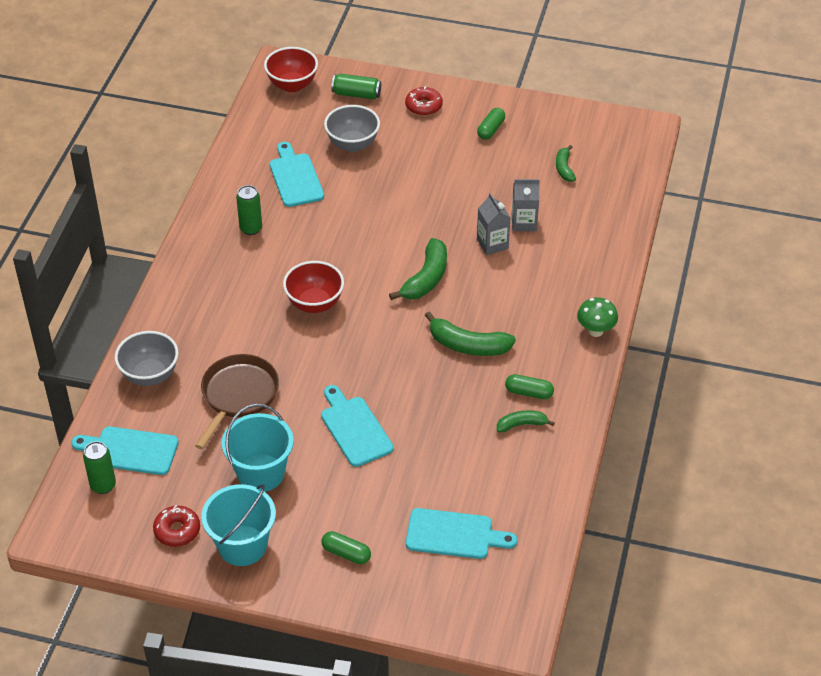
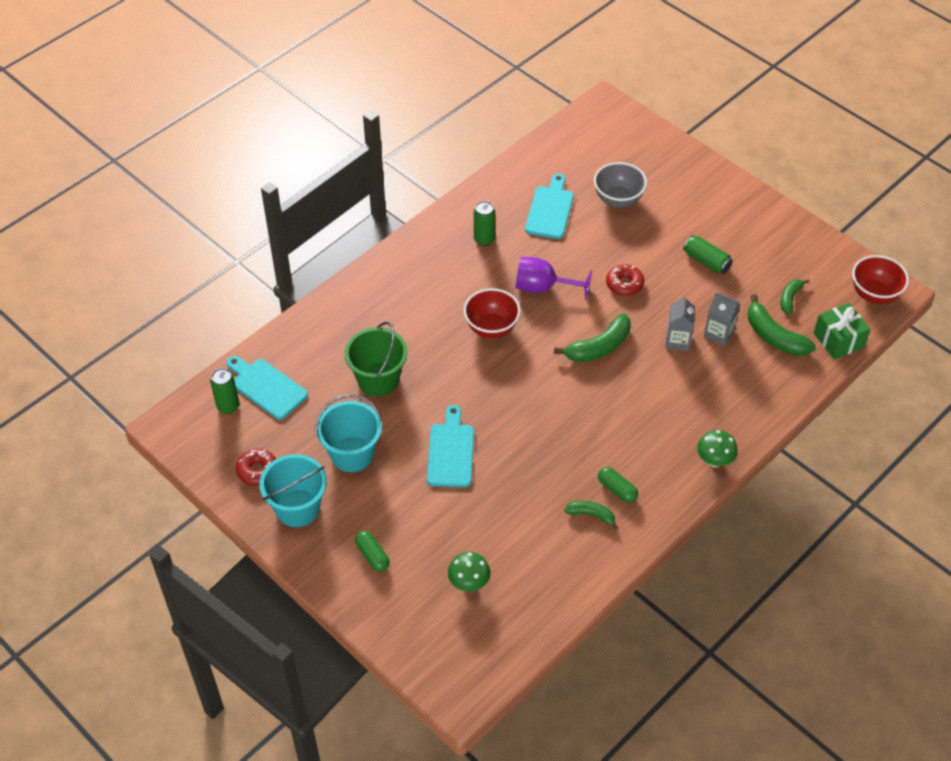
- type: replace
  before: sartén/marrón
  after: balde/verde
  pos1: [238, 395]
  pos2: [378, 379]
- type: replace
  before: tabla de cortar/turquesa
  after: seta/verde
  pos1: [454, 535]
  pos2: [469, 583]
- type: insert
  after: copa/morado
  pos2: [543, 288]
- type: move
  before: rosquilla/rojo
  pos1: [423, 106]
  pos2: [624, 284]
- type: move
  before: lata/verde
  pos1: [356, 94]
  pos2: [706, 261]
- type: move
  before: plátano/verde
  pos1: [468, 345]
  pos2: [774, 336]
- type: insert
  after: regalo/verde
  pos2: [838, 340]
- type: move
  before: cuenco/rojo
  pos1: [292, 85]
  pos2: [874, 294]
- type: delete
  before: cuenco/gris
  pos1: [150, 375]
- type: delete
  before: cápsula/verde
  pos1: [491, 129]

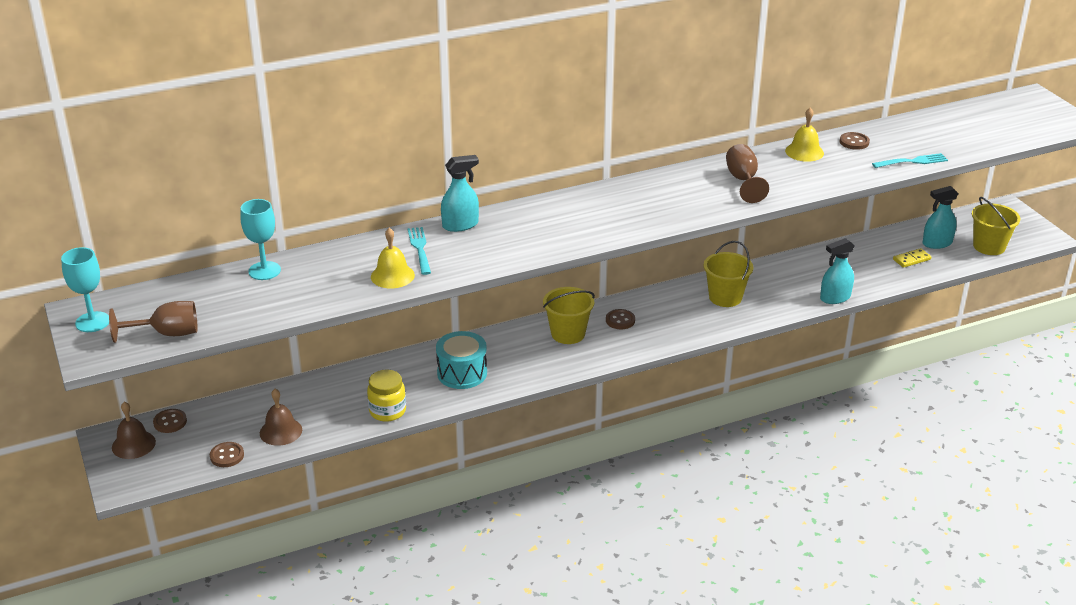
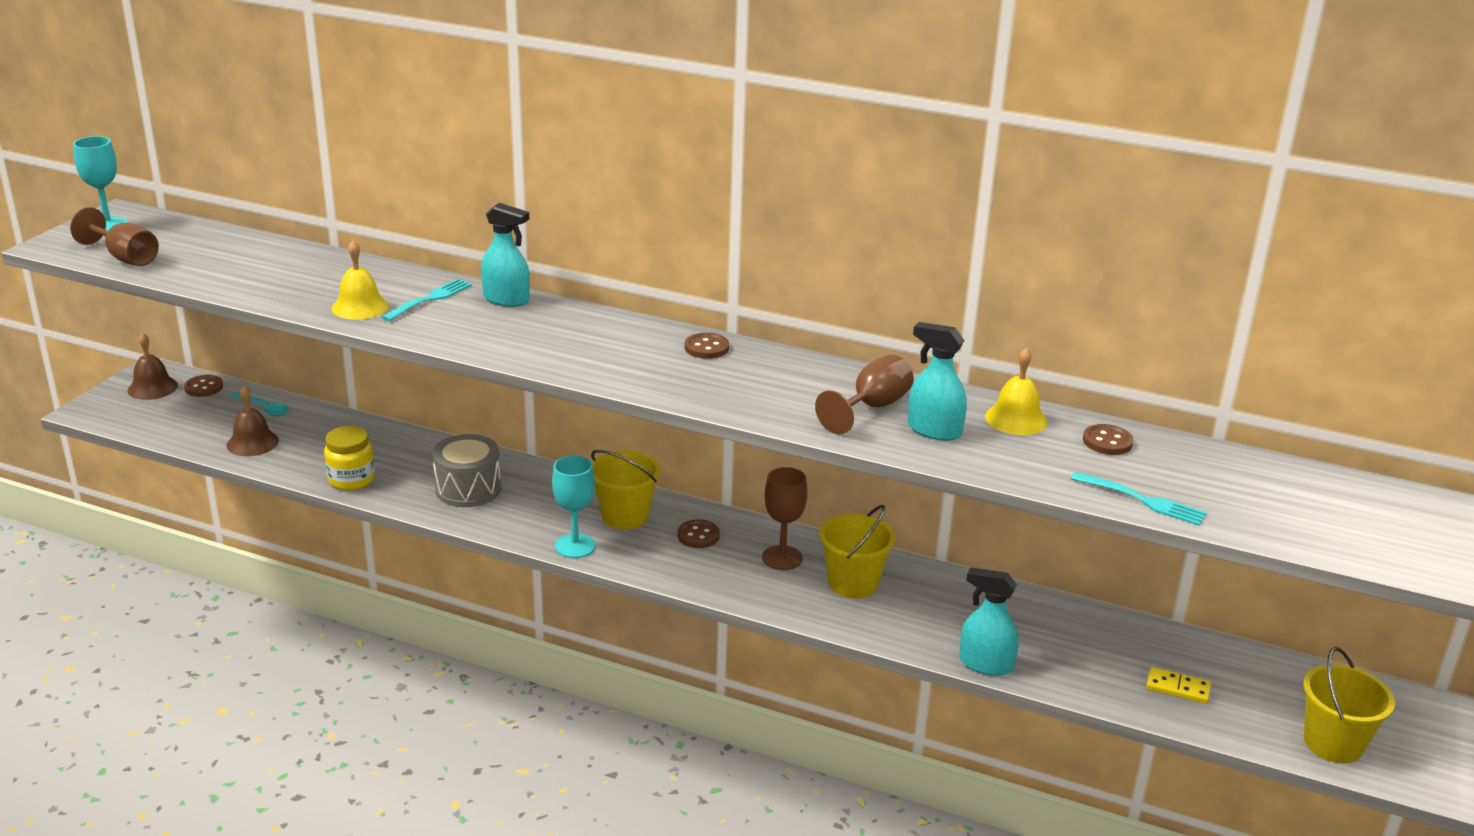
- type: insert
  after: cuchara/turquesa
  pos2: [264, 408]
- type: recolor
  before: tambor/turquesa
  after: tambor/gris
  pos1: [462, 373]
  pos2: [468, 489]
- type: move
  before: copa/turquesa
  pos1: [264, 271]
  pos2: [575, 546]
- type: move
  before: botón/marrón
  pos1: [227, 456]
  pos2: [706, 348]
- type: insert
  after: copa/marrón
  pos2: [782, 558]
- type: move
  before: pulverizador/turquesa
  pos1: [937, 243]
  pos2: [934, 430]

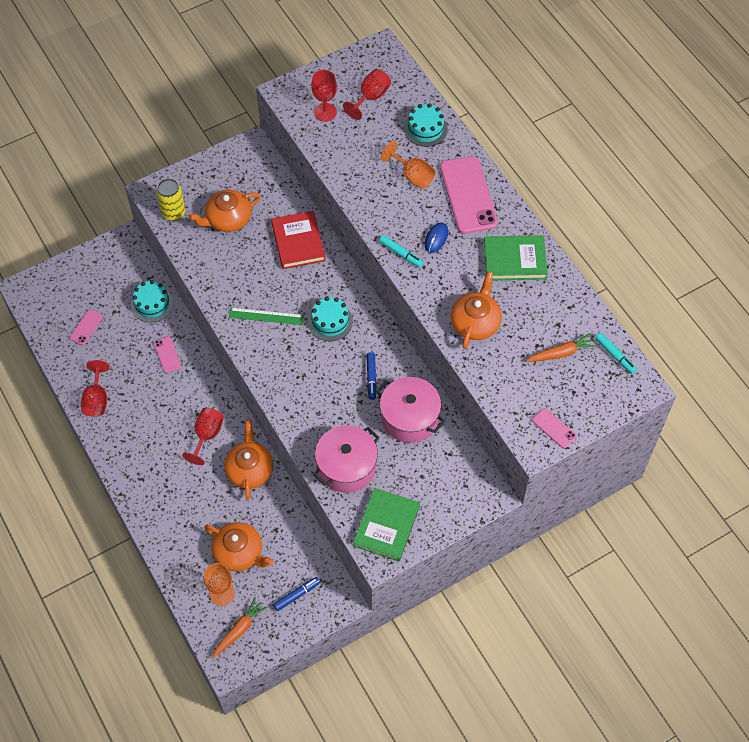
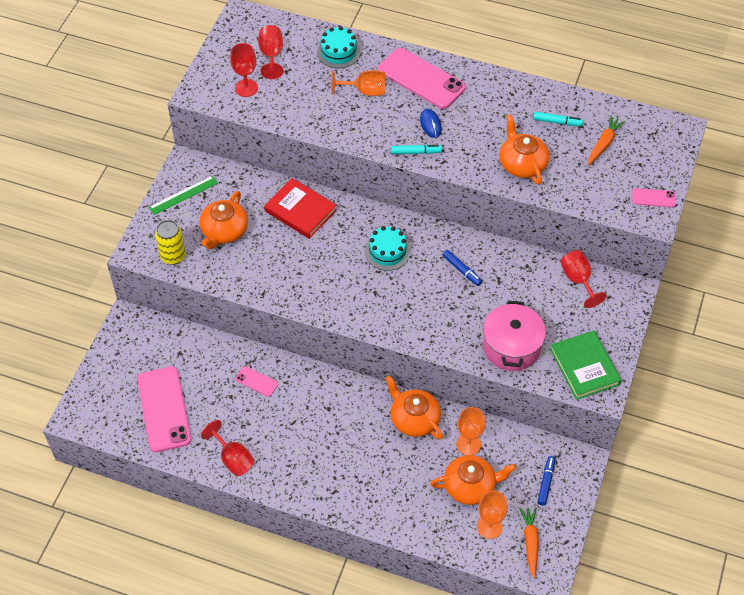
- type: resize
  before: móvil/rosa
  pos1: [86, 327]
  pos2: [164, 409]
  scale: 2.17
- type: move
  before: regla/verde
  pos1: [266, 316]
  pos2: [183, 195]
- type: insert
  after: copa/naranja
  pos2: [468, 444]
- type: move
  before: rotulador/turquesa
  pos1: [615, 355]
  pos2: [557, 122]
- type: move
  before: copa/rojo
  pos1: [207, 435]
  pos2: [578, 280]
- type: delete
  before: tarta/turquesa
  pos1: [152, 304]
- type: delete
  before: olla/rosa
  pos1: [409, 418]
- type: delete
  before: libro/verde
  pos1: [514, 260]

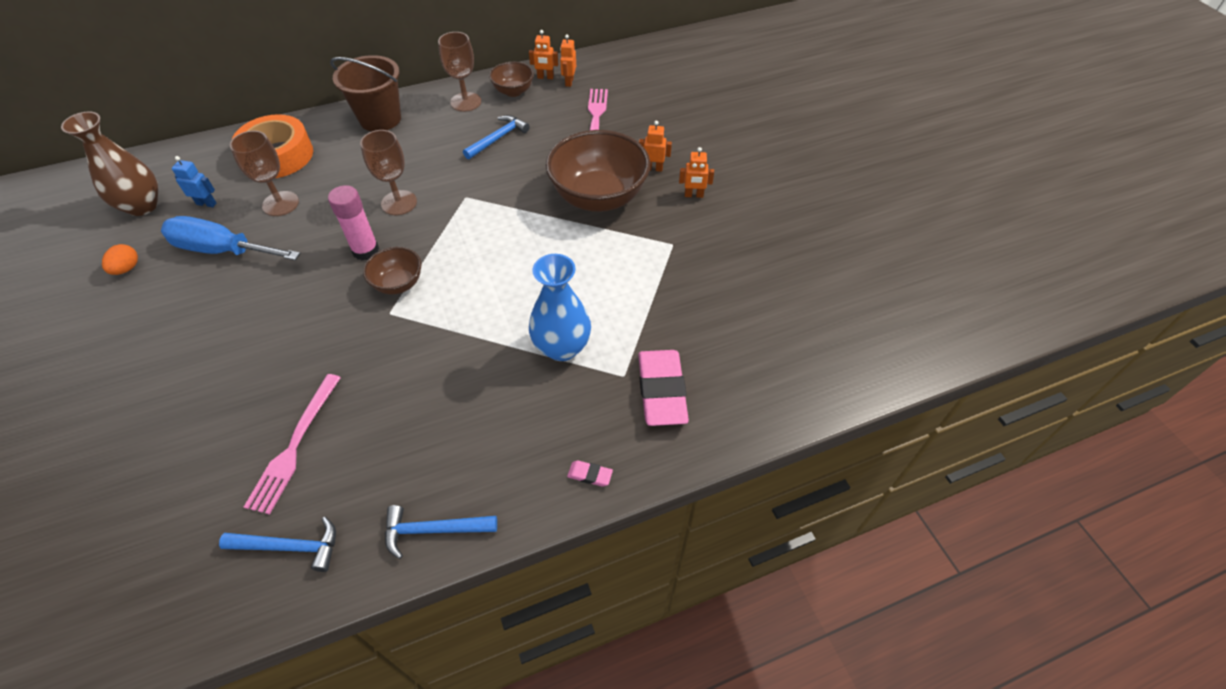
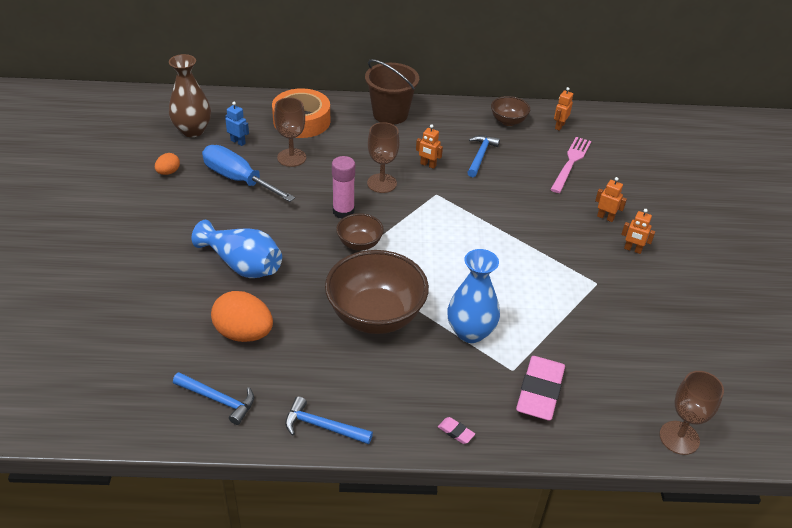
- type: insert
  after: florero/azul
  pos2: [242, 265]
- type: replace
  before: tenedor/rosa
  after: huevo/naranja
  pos1: [294, 446]
  pos2: [244, 333]
- type: move
  before: cuenco/marrón
  pos1: [598, 197]
  pos2: [375, 316]
- type: move
  before: robot/naranja
  pos1: [545, 77]
  pos2: [428, 165]
- type: rotate
  before: martillo/azul
  pos1: [498, 138]
  pos2: [480, 156]
  turn: -45
- type: move
  before: copa/marrón
  pos1: [466, 102]
  pos2: [679, 438]

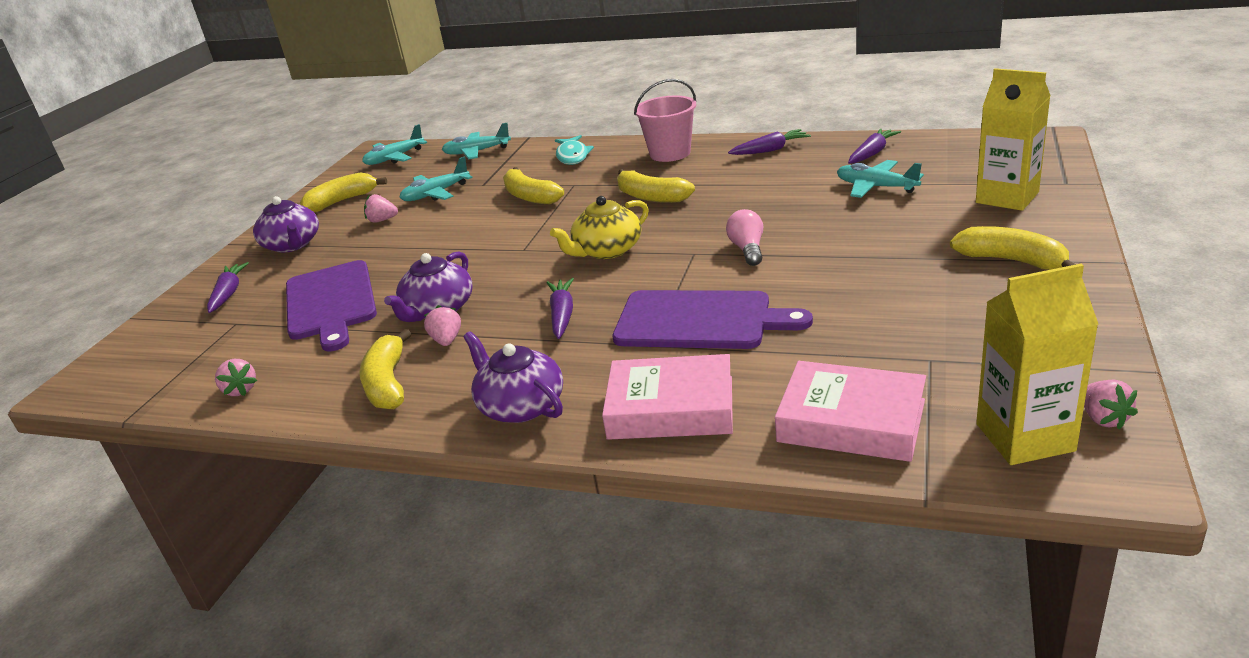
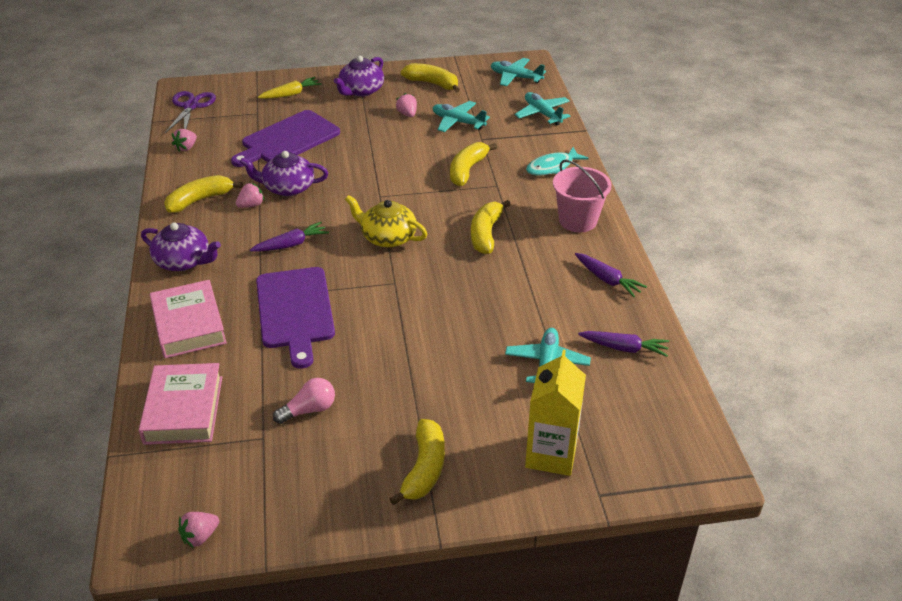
- type: rotate
  before: tetera/morado
  pos1: [520, 406]
  pos2: [183, 261]
  turn: 90
- type: insert
  after: tijeras/morado
  pos2: [191, 106]
- type: recolor
  before: zanahoria/morado
  after: zanahoria/amarillo
  pos1: [228, 294]
  pos2: [290, 94]
- type: move
  before: bombilla/rosa
  pos1: [747, 249]
  pos2: [309, 410]
- type: delete
  before: cartón de leche/amarillo
  pos1: [1025, 437]

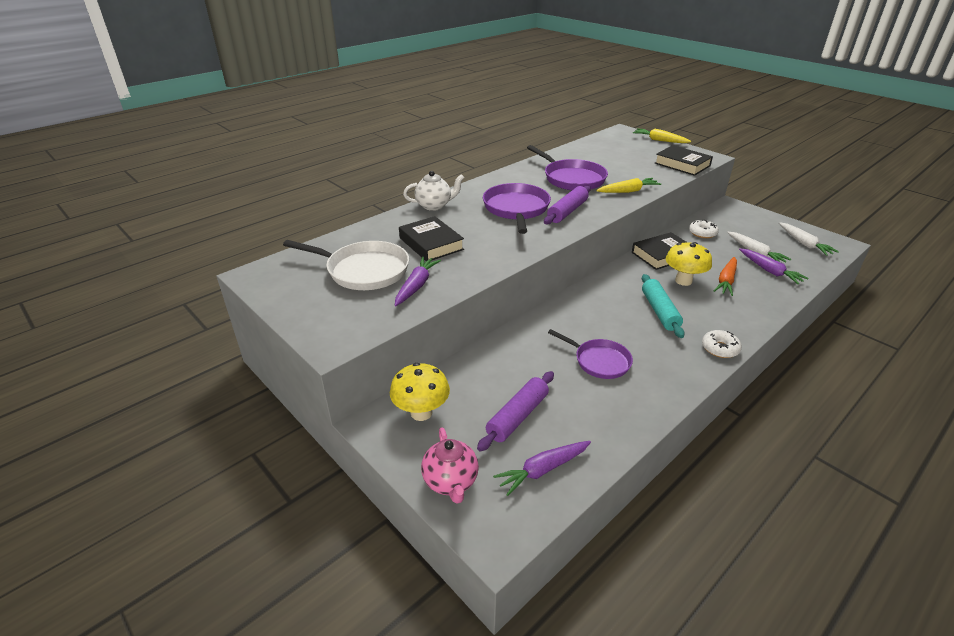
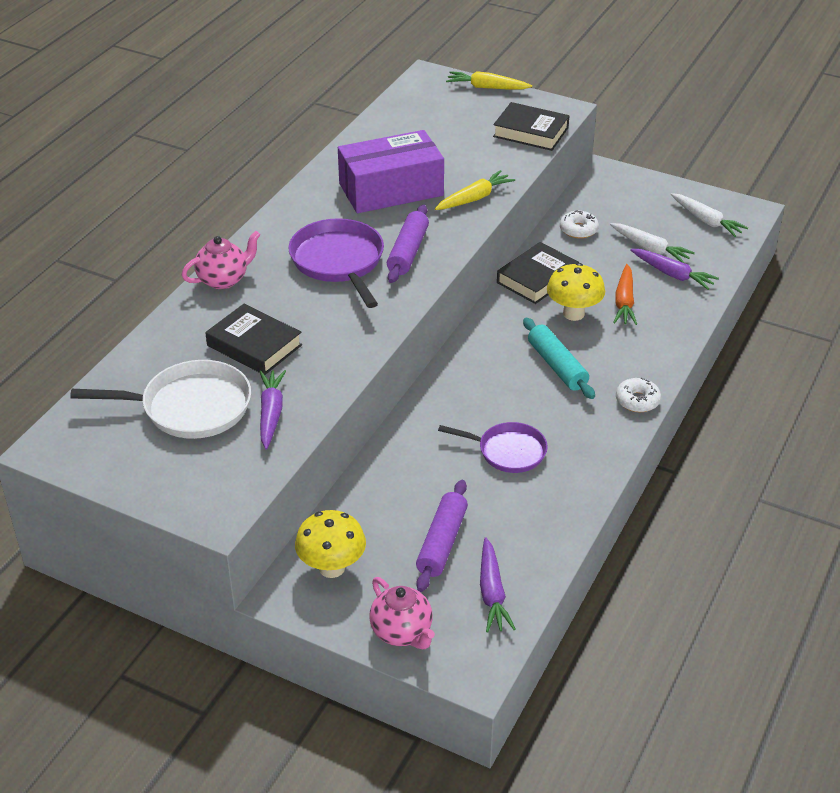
- type: recolor
  before: tetera/blanco
  after: tetera/rosa
  pos1: [434, 206]
  pos2: [223, 280]
- type: replace
  before: sartén/morado
  after: caja/morado
  pos1: [571, 178]
  pos2: [391, 189]
- type: rotate
  before: zanahoria/morado
  pos1: [542, 470]
  pos2: [492, 593]
  turn: -45

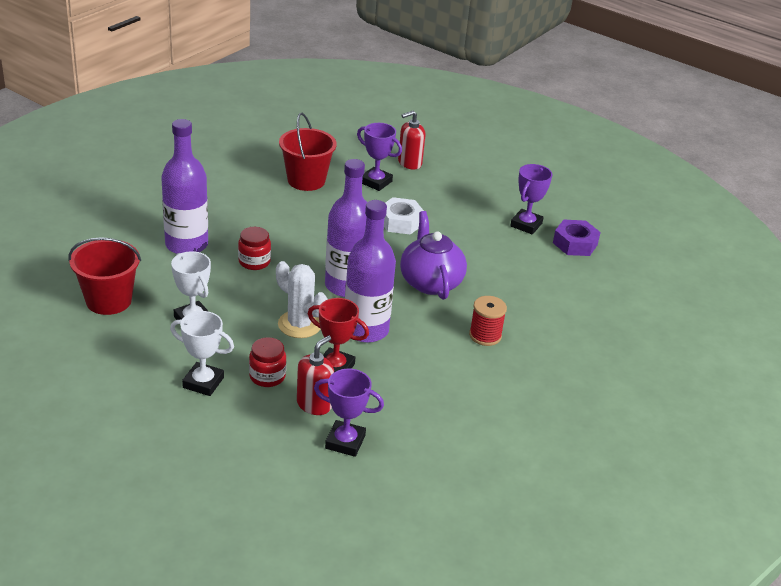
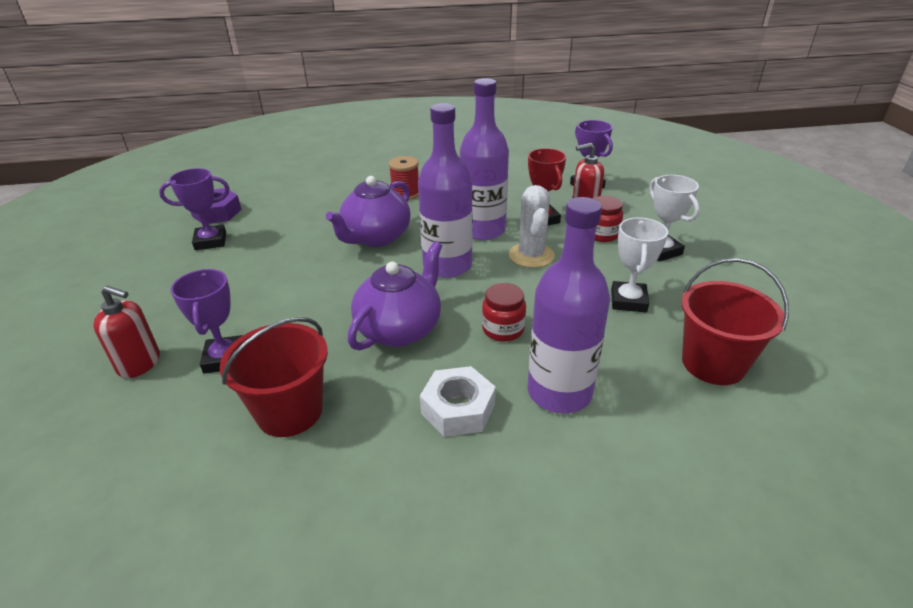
- type: insert
  after: tetera/morado
  pos2: [400, 329]
- type: move
  before: tuerca/blanco
  pos1: [400, 222]
  pos2: [458, 409]

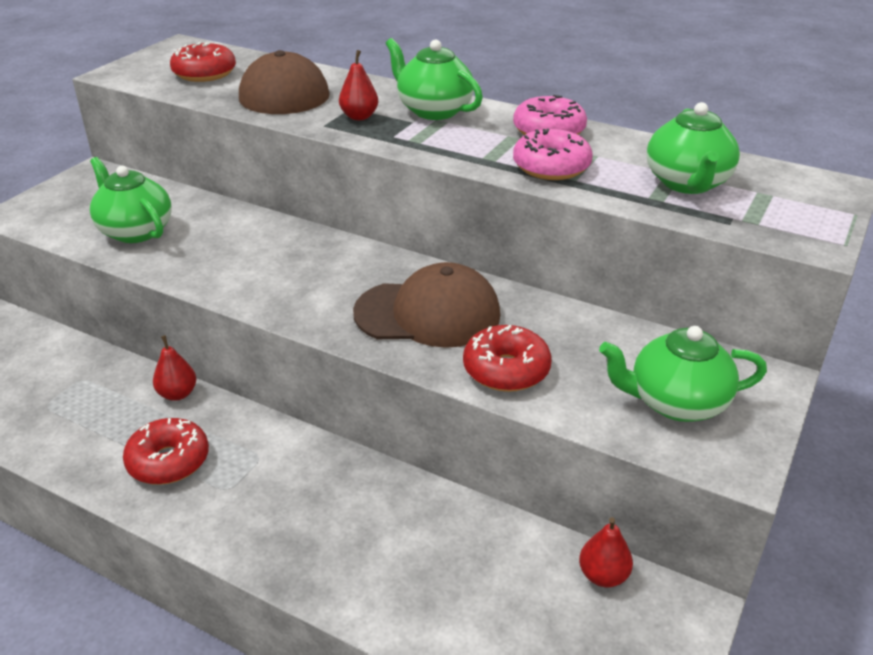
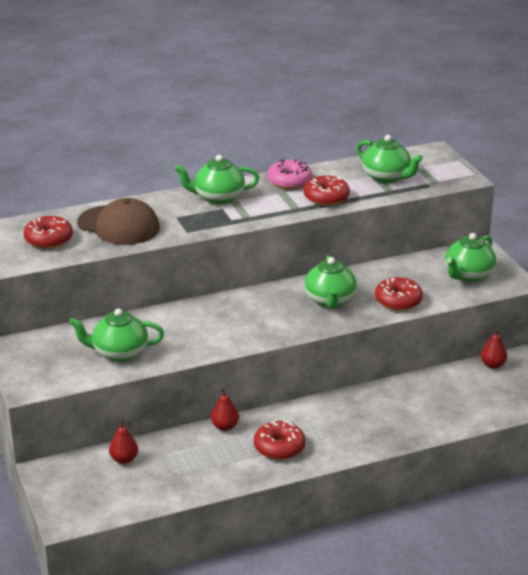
- type: move
  before: pera/rojo
  pos1: [359, 117]
  pos2: [124, 459]
- type: recolor
  before: rosquilla/rosa
  after: rosquilla/rojo
  pos1: [551, 167]
  pos2: [326, 198]
- type: replace
  before: gorra/marrón
  after: tetera/verde
  pos1: [428, 314]
  pos2: [330, 301]

